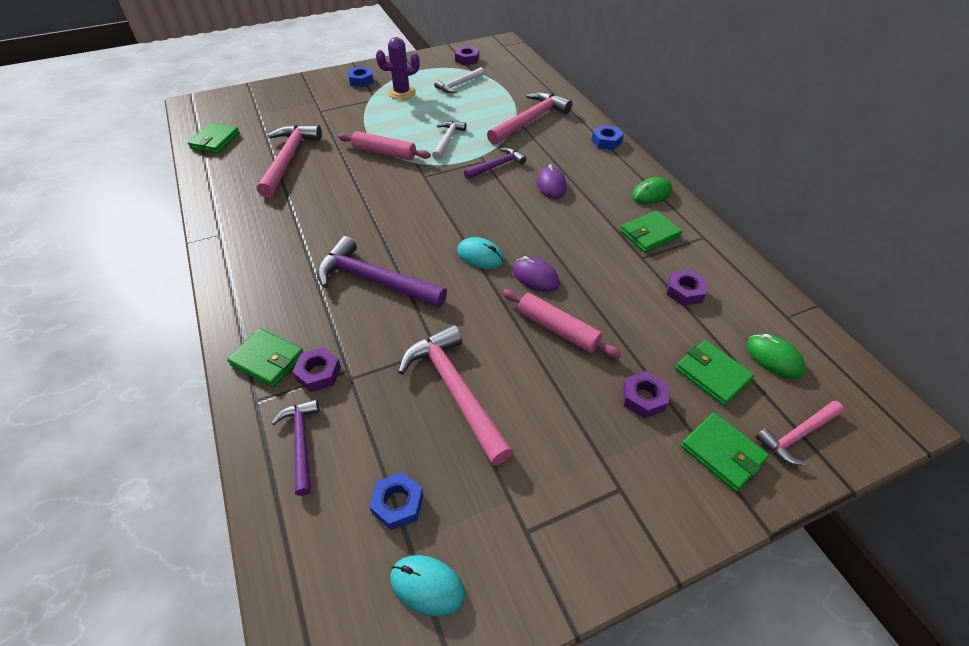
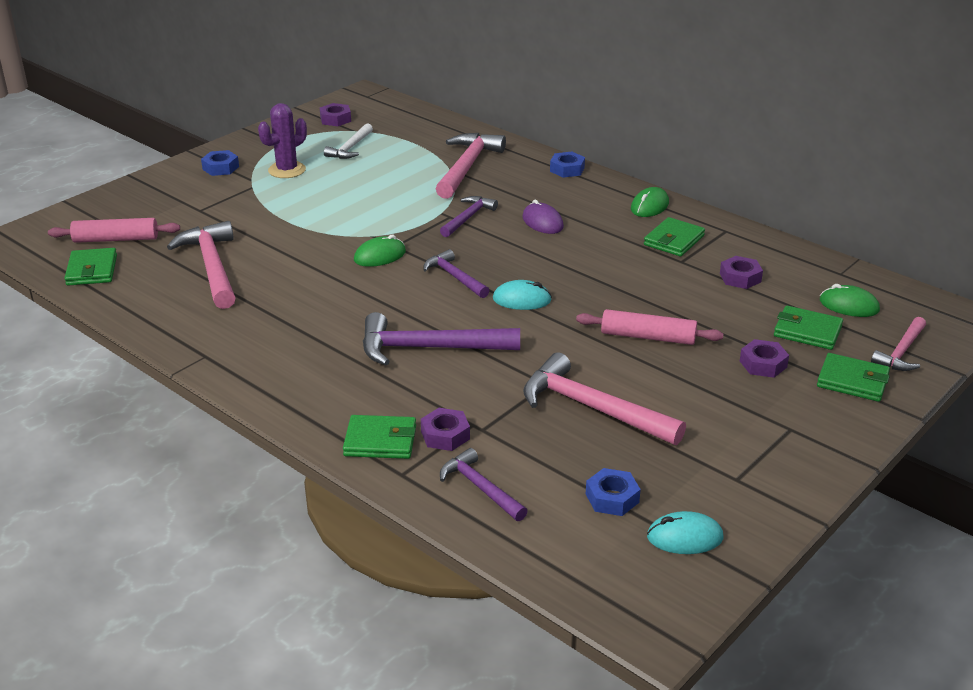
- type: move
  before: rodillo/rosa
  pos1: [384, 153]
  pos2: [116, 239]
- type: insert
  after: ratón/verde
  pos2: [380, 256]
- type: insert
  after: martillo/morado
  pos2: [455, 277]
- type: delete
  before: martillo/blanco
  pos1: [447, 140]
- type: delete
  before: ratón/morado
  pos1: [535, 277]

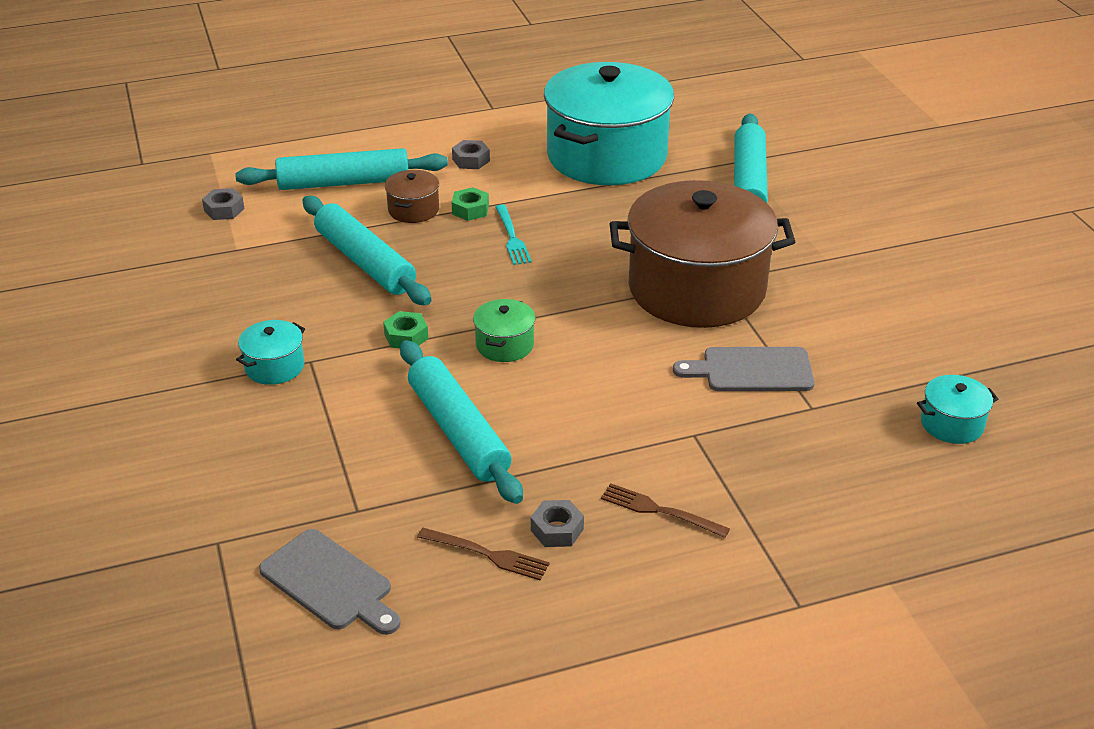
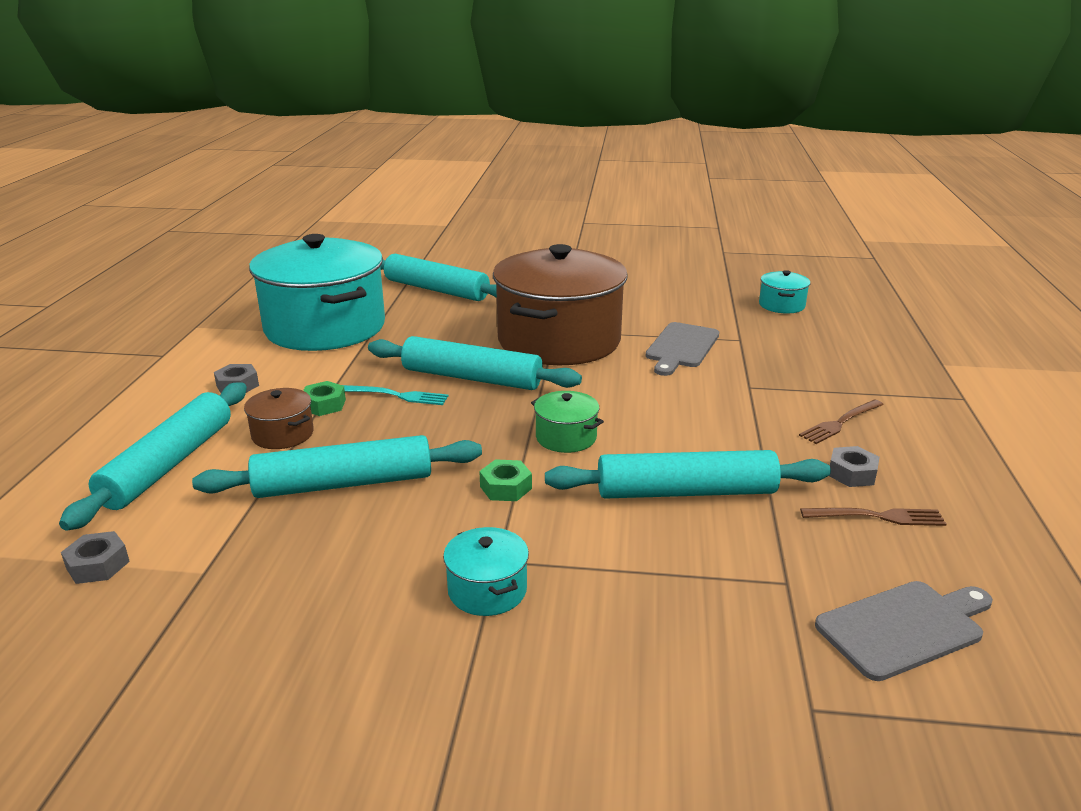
- type: insert
  after: rodillo/turquesa
  pos2: [472, 378]
- type: rotate
  before: tenedor/marrón
  pos1: [488, 554]
  pos2: [878, 516]
  turn: 45

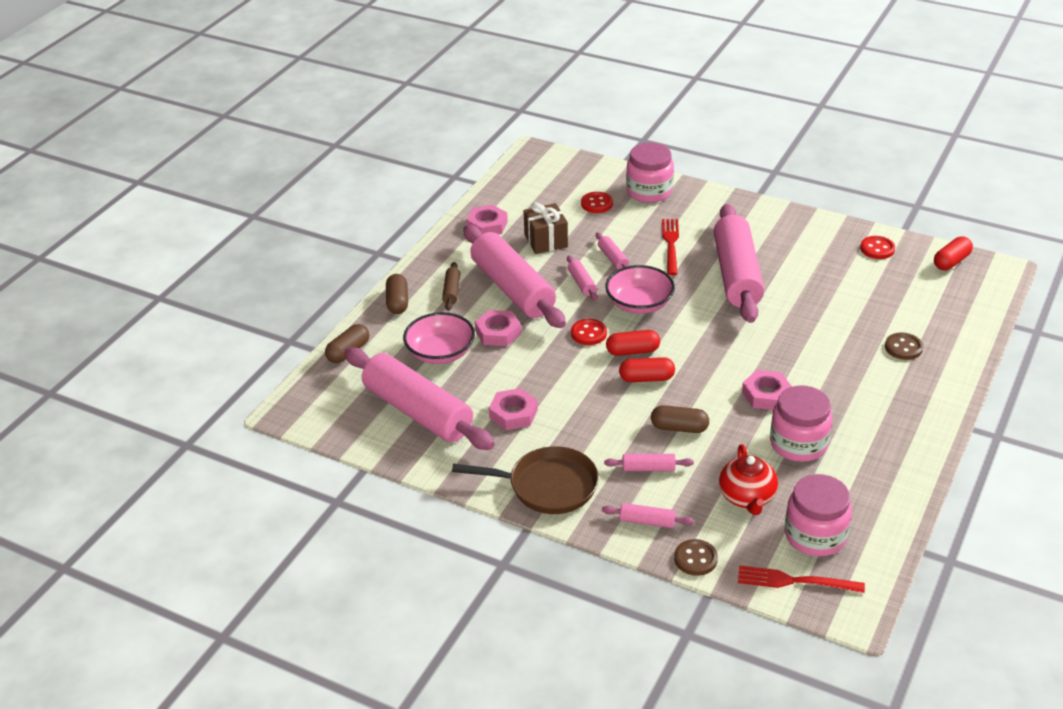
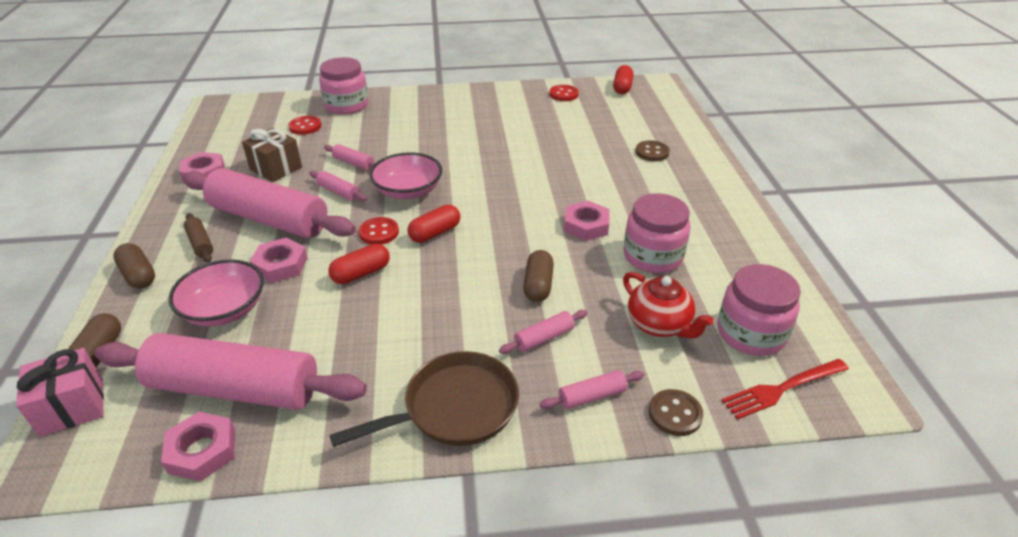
- type: insert
  after: regalo/rosa
  pos2: [72, 407]
- type: move
  before: tuerca/rosa
  pos1: [513, 414]
  pos2: [202, 451]
- type: move
  before: cápsula/rojo
  pos1: [646, 378]
  pos2: [361, 273]
- type: rotate
  before: cápsula/marrón
  pos1: [679, 428]
  pos2: [538, 285]
  turn: -60
- type: delete
  before: tenedor/rojo
  pos1: [670, 244]
- type: delete
  before: rodillo/rosa
  pos1: [737, 275]

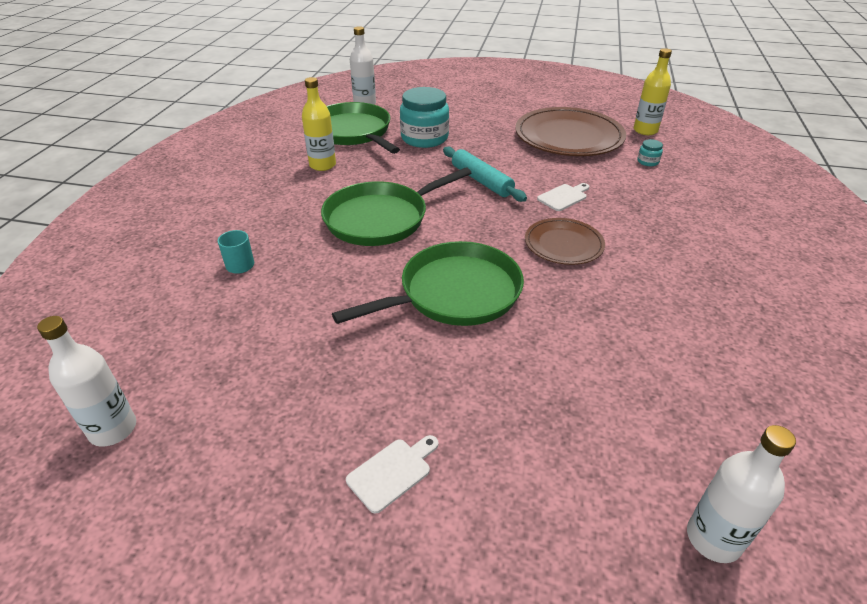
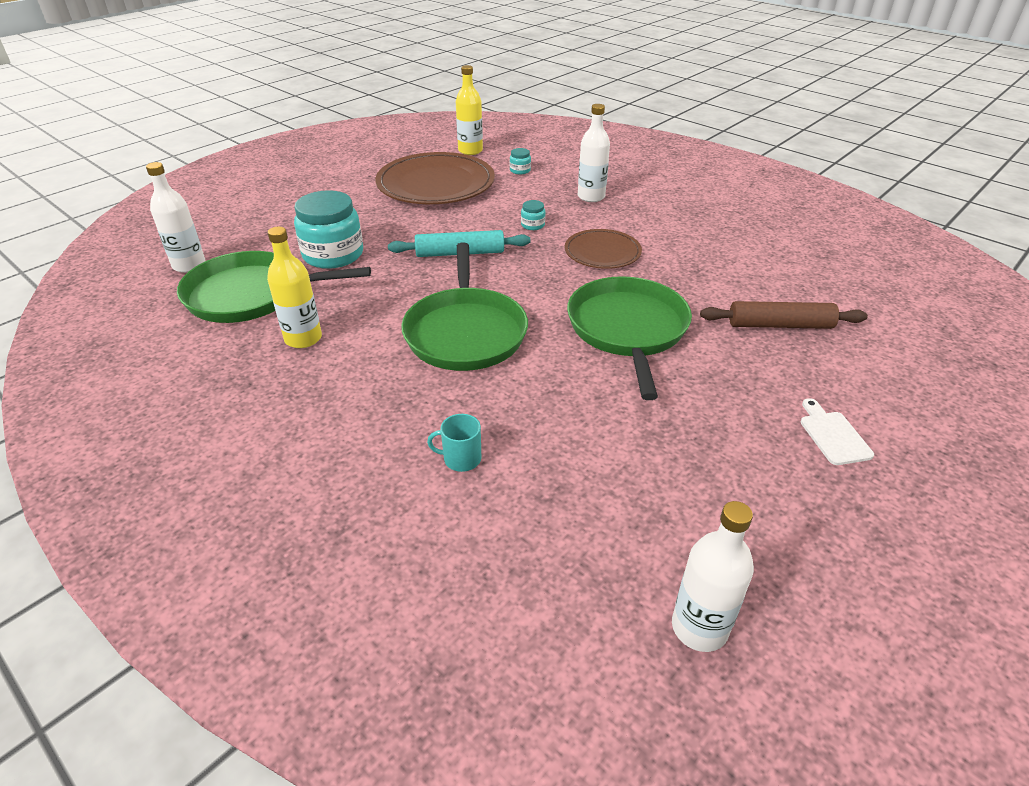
- type: replace
  before: tabla de cortar/blanco
  after: tarro/turquesa
  pos1: [564, 197]
  pos2: [532, 225]
- type: move
  before: botella/blanco
  pos1: [713, 538]
  pos2: [591, 197]
- type: insert
  after: rodillo/marrón
  pos2: [779, 325]

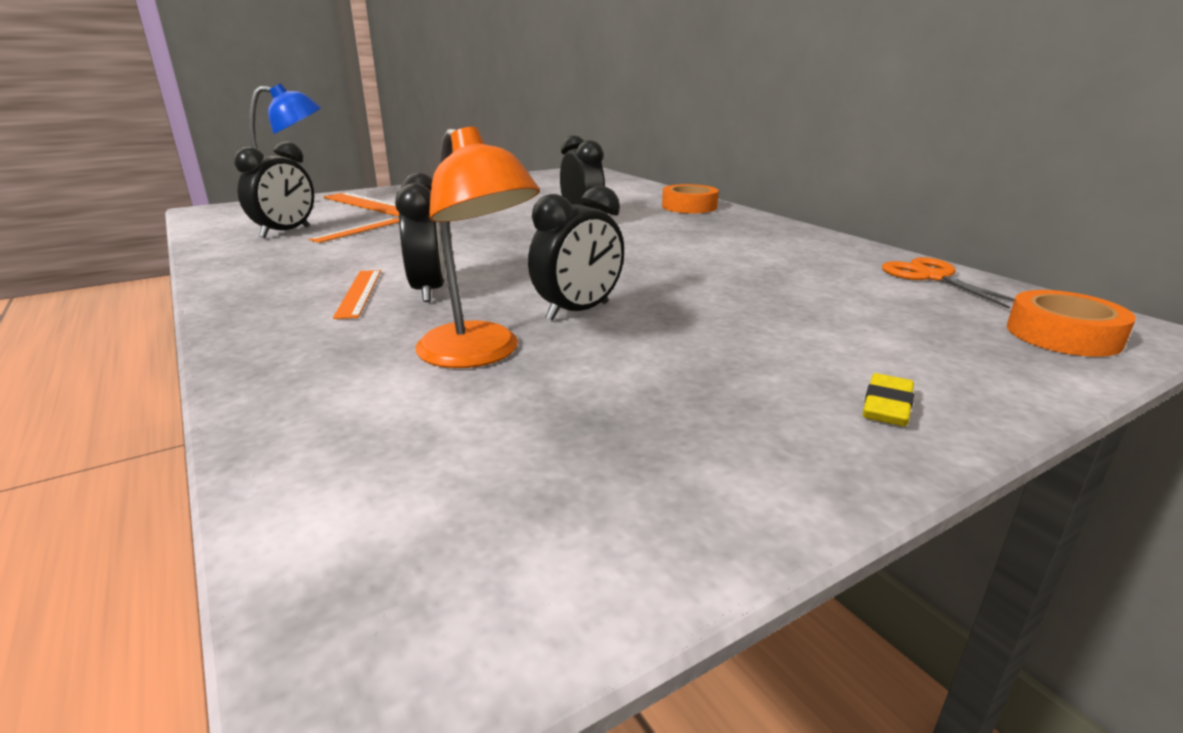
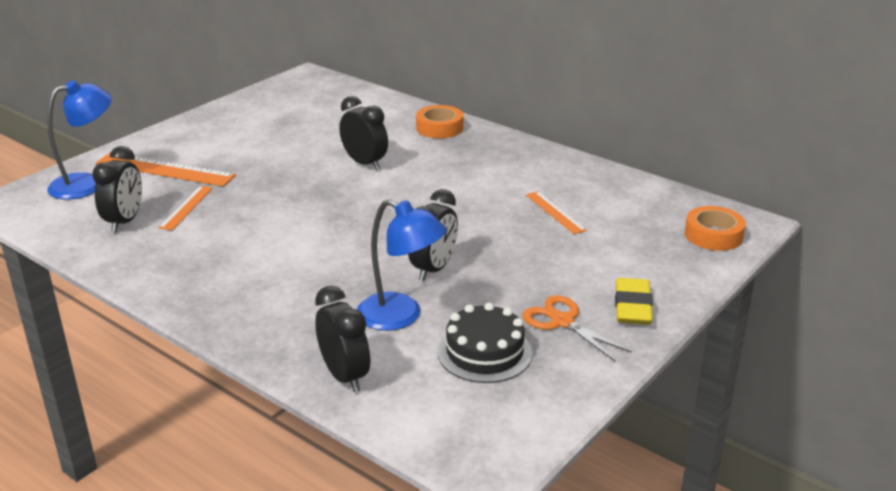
- type: move
  before: despertador/negro
  pos1: [429, 291]
  pos2: [345, 376]
- type: recolor
  before: lámpara/naranja
  after: lámpara/azul
  pos1: [479, 354]
  pos2: [400, 317]
- type: insert
  after: tarta/negro
  pos2: [484, 352]
- type: move
  before: tijeras/naranja
  pos1: [933, 277]
  pos2: [562, 321]
- type: move
  before: regla/naranja
  pos1: [359, 293]
  pos2: [555, 212]
- type: resize
  before: goma de borrar/amarillo
  pos1: [886, 406]
  pos2: [632, 307]
  scale: 1.6

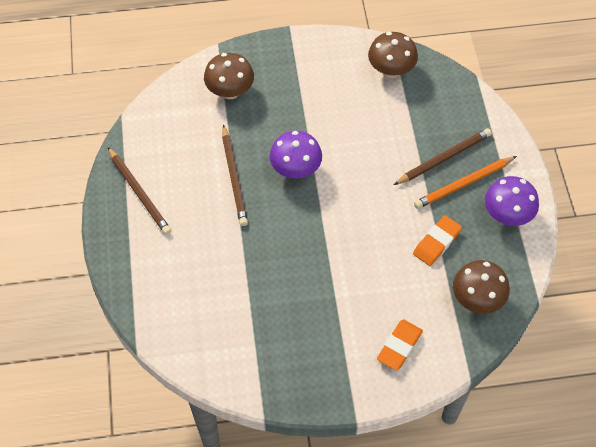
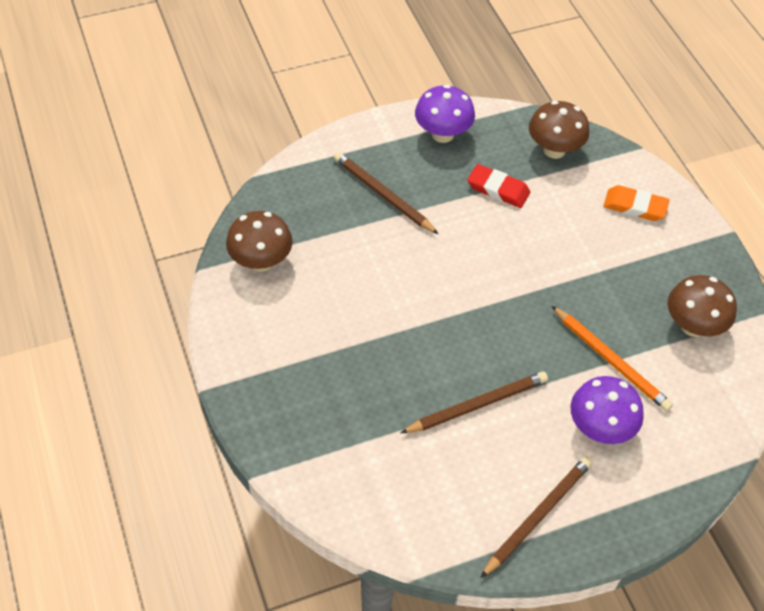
- type: recolor
  before: goma de borrar/naranja
  after: goma de borrar/rojo
  pos1: [437, 242]
  pos2: [498, 189]
- type: move
  before: lápiz/naranja
  pos1: [463, 184]
  pos2: [611, 360]
- type: move
  before: seta/morado
  pos1: [295, 170]
  pos2: [600, 428]
- type: move
  before: seta/marrón
  pos1: [230, 91]
  pos2: [693, 326]

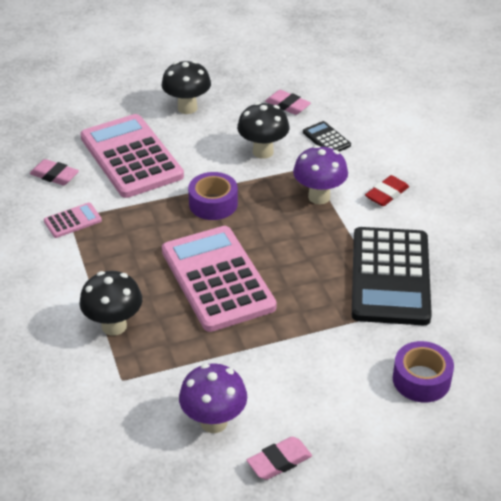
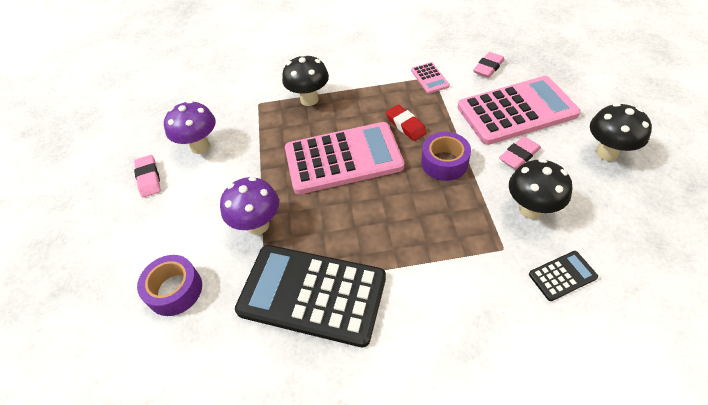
- type: move
  before: seta/morado
  pos1: [319, 197]
  pos2: [258, 225]
- type: move
  before: goma de borrar/rojo
  pos1: [386, 194]
  pos2: [405, 125]
- type: move
  before: goma de borrar/rosa
  pos1: [287, 105]
  pos2: [519, 155]

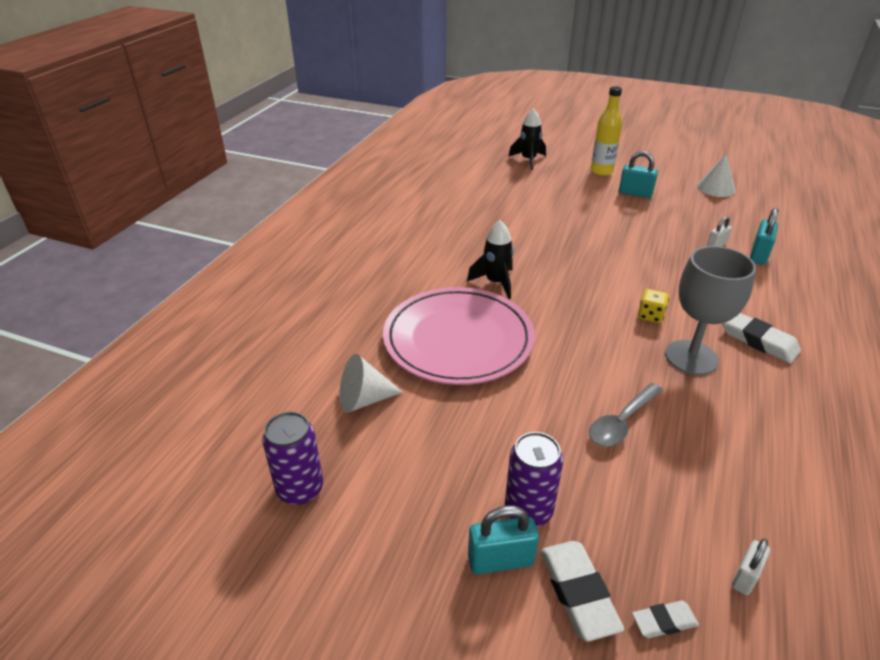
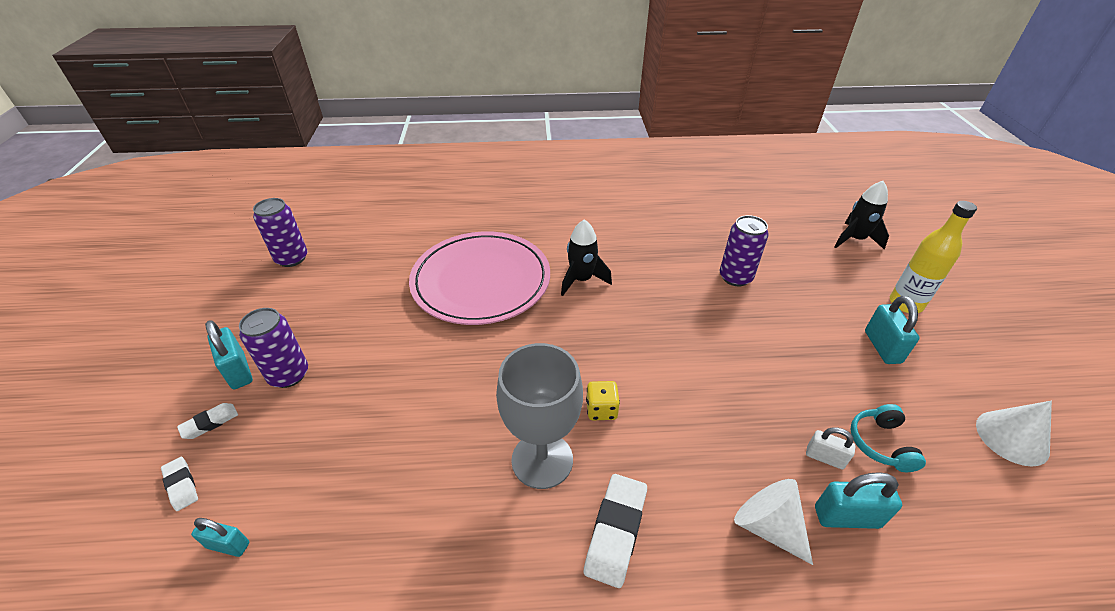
- type: resize
  before: goma de borrar/blanco
  pos1: [578, 592]
  pos2: [210, 423]
  scale: 0.57
- type: recolor
  before: candado/blanco
  after: candado/turquesa
  pos1: [745, 577]
  pos2: [228, 545]
- type: insert
  after: lata/morado
  pos2: [735, 277]
- type: move
  before: cono/blanco
  pos1: [363, 399]
  pos2: [768, 526]
- type: insert
  after: auriculares/turquesa
  pos2: [880, 444]
- type: delete
  before: cuchara/gris
  pos1: [622, 422]

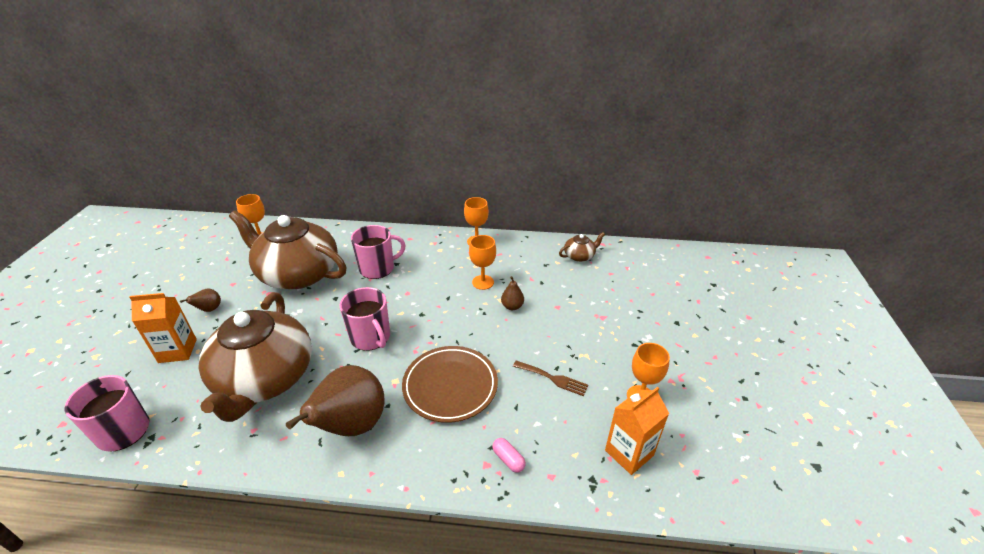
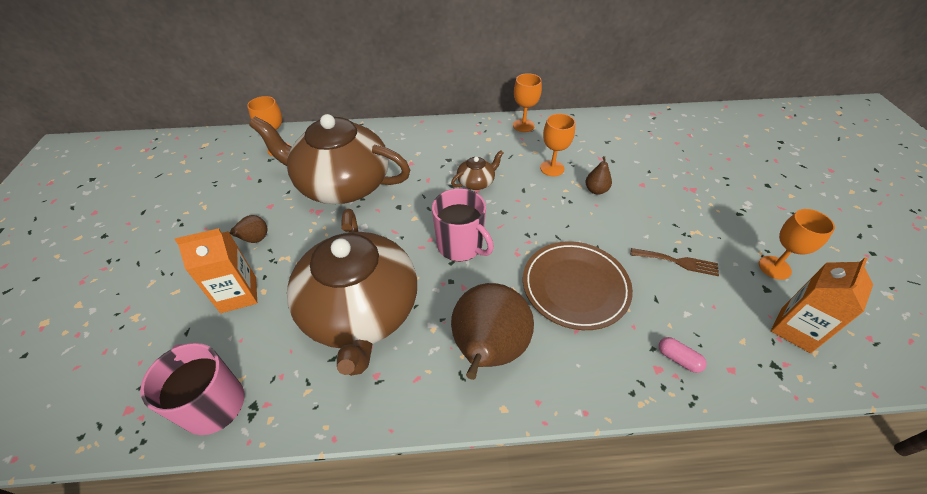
- type: move
  before: tetera/marrón
  pos1: [579, 256]
  pos2: [476, 182]
- type: delete
  before: taza/rosa
  pos1: [378, 268]

